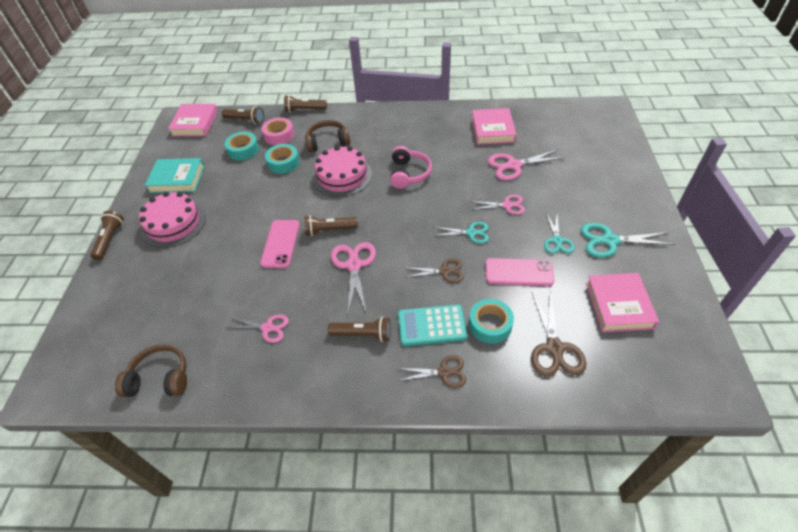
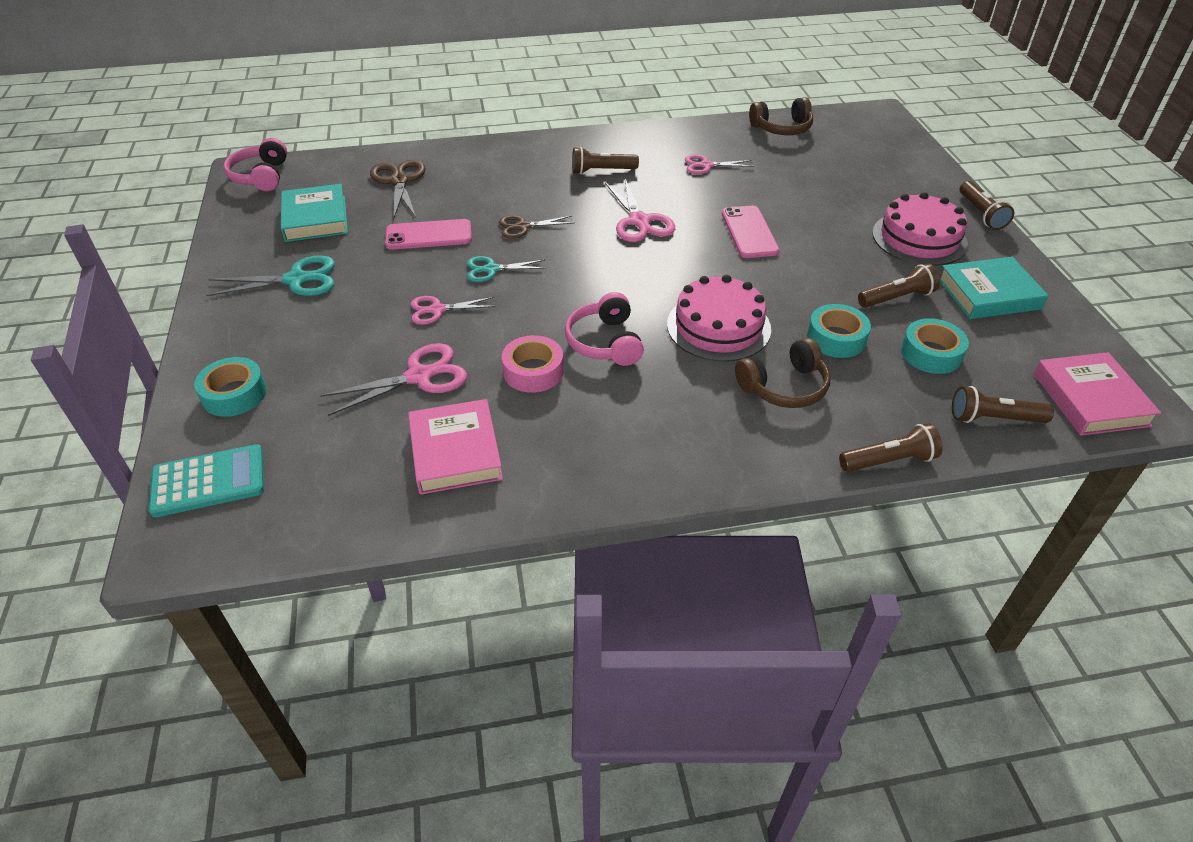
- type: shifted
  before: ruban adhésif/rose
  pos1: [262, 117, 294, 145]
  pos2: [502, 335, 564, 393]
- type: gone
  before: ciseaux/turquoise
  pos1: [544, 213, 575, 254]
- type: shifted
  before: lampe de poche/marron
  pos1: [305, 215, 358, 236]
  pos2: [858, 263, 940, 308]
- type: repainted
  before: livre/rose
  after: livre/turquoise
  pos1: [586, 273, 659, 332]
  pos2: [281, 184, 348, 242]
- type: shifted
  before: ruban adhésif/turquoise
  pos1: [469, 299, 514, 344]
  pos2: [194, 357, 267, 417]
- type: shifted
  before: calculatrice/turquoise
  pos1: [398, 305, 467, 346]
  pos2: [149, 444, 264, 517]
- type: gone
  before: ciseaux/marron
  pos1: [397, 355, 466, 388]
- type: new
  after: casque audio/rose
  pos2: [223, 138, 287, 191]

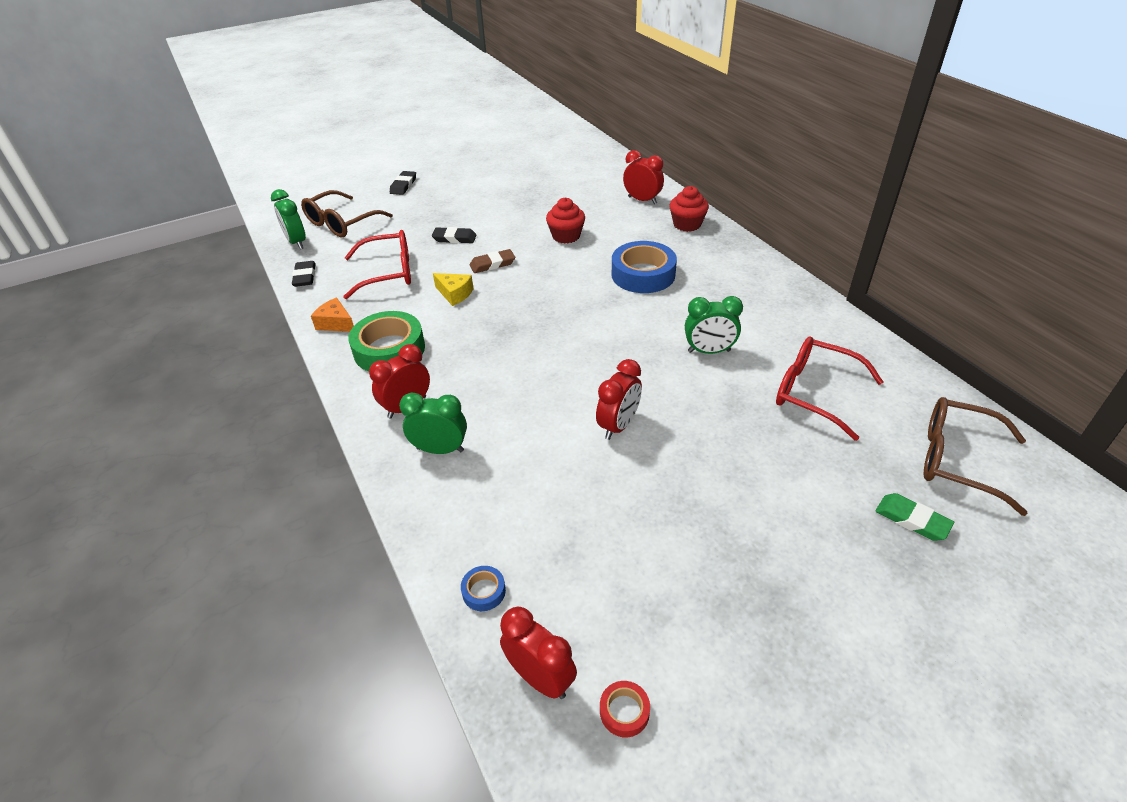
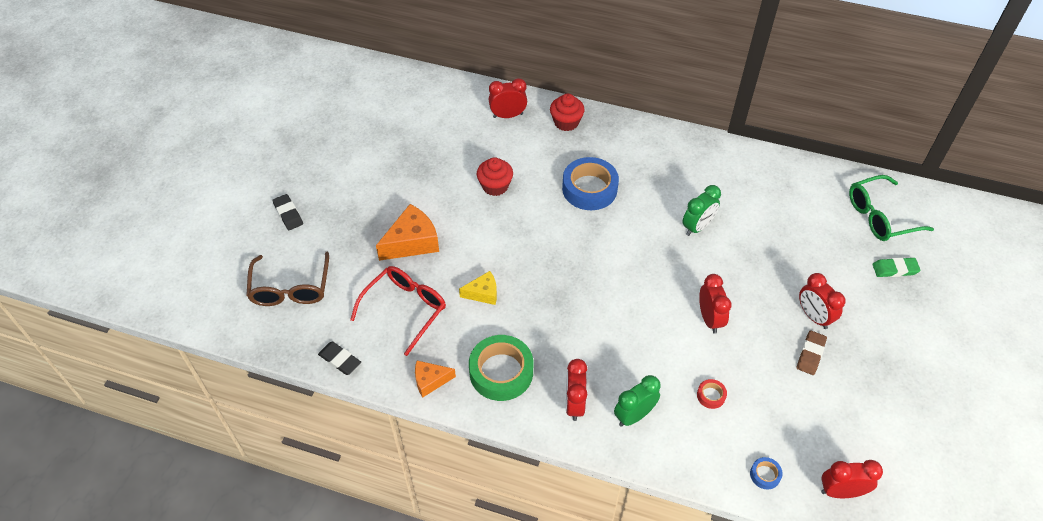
- type: gone
  before: réveil/vert
  pos1: [271, 189, 306, 249]
- type: swapped
  before: gomme/noir
  after: fromage/orange
  pos1: [432, 227, 476, 243]
  pos2: [376, 204, 439, 261]
- type: shifted
  before: gomme/marron
  pos1: [470, 249, 515, 273]
  pos2: [796, 330, 827, 375]
- type: gone
  before: lunettes/rouge
  pos1: [776, 336, 883, 441]
- type: repainted
  before: lunettes/marron
  after: lunettes/vert
  pos1: [924, 397, 1028, 516]
  pos2: [849, 175, 934, 241]
- type: shifted
  before: ruban adhésif/rouge
  pos1: [600, 681, 650, 737]
  pos2: [697, 379, 727, 409]
- type: new
  after: réveil/rouge
  pos2: [799, 273, 846, 329]

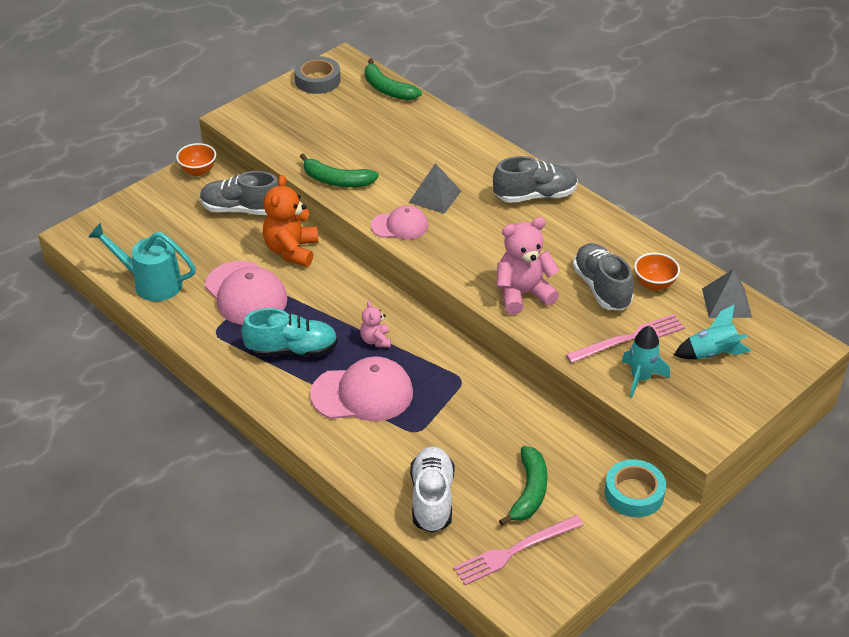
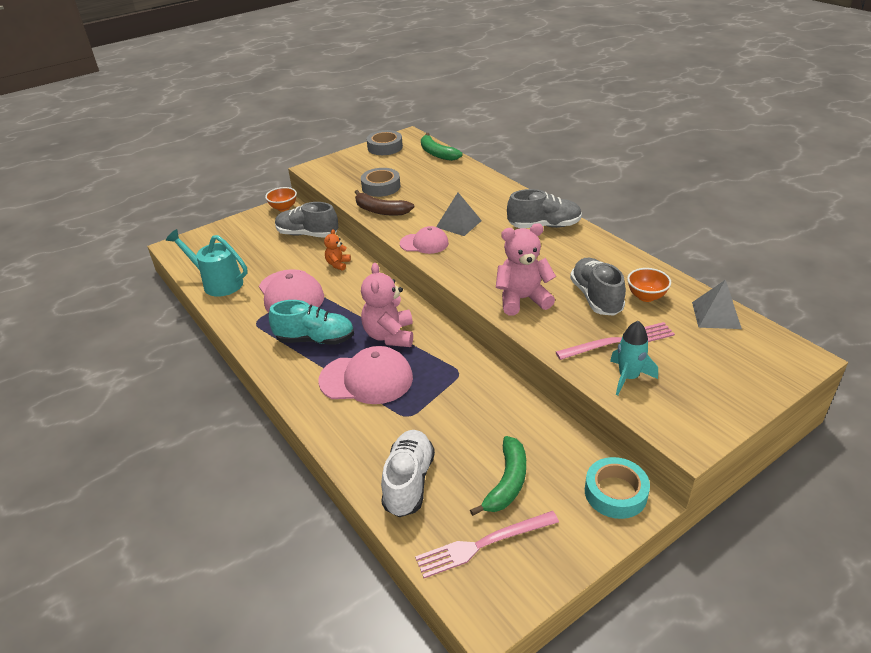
- type: repainted
  before: banane/vert
  after: banane/marron
  pos1: [300, 153, 379, 187]
  pos2: [355, 190, 414, 215]
- type: scaled
  before: ours en peluche/orange
  pos1: [263, 175, 318, 267]
  pos2: [324, 229, 351, 271]
  scale: 0.53
- type: scaled
  before: ours en peluche/rose
  pos1: [360, 301, 391, 348]
  pos2: [361, 263, 413, 347]
  scale: 1.88
- type: gone
  before: fusée/turquoise
  pos1: [674, 305, 751, 359]
- type: new
  after: ruban adhésif/gris
  pos2: [361, 168, 400, 197]

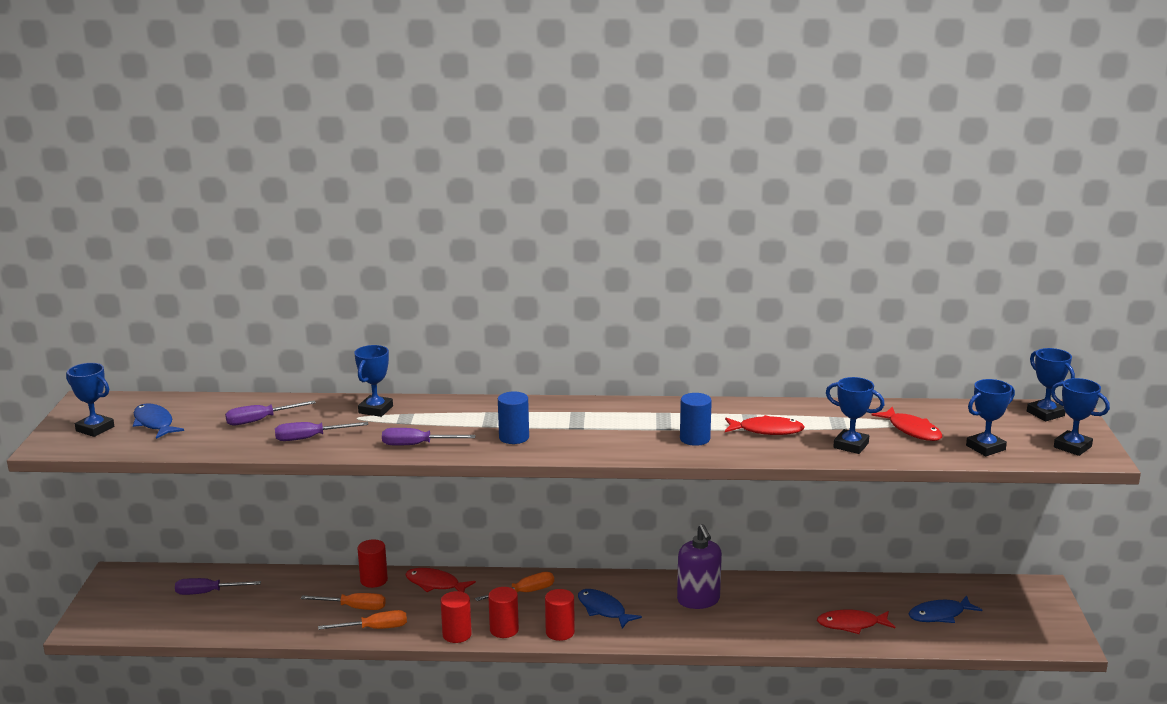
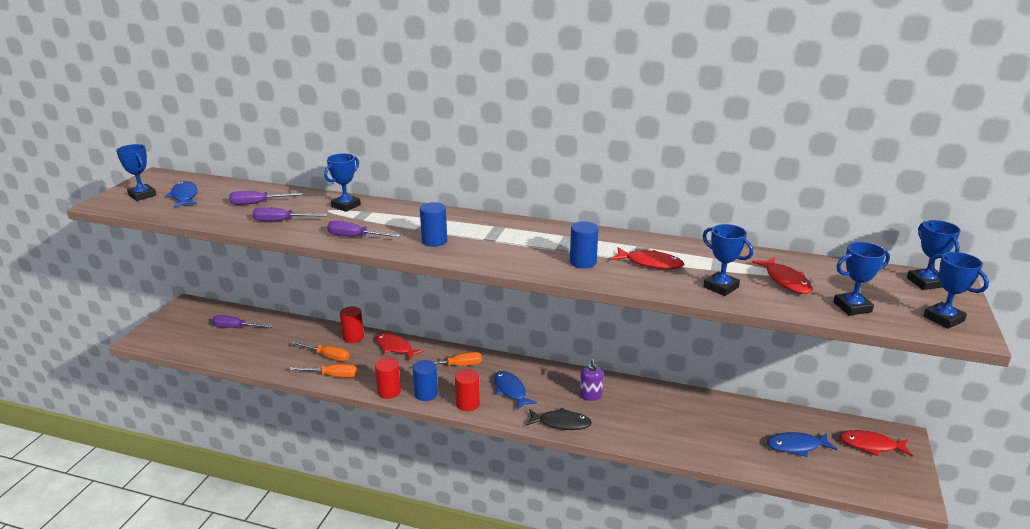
- type: scaled
  before: distributeur de savon/violet
  pos1: [677, 524, 722, 609]
  pos2: [580, 359, 604, 401]
  scale: 0.62
- type: repainted
  before: cylindre/rouge
  after: cylindre/bleu
  pos1: [488, 587, 519, 638]
  pos2: [413, 360, 438, 401]
- type: shifted
  before: poisson/rouge
  pos1: [817, 609, 895, 634]
  pos2: [839, 430, 913, 457]
- type: new
  after: poisson/noir
  pos2: [526, 408, 592, 430]

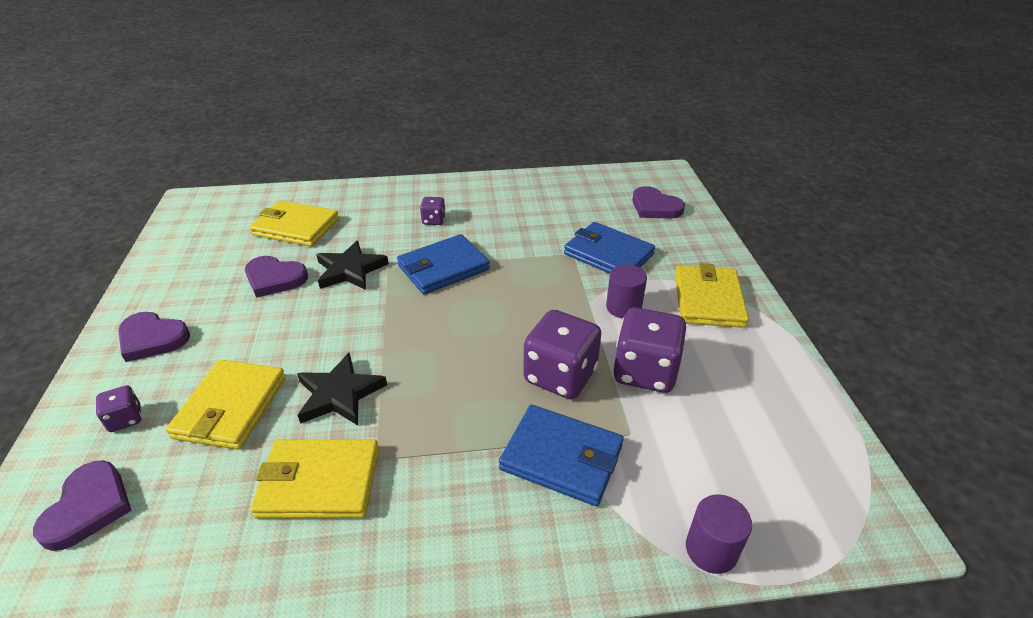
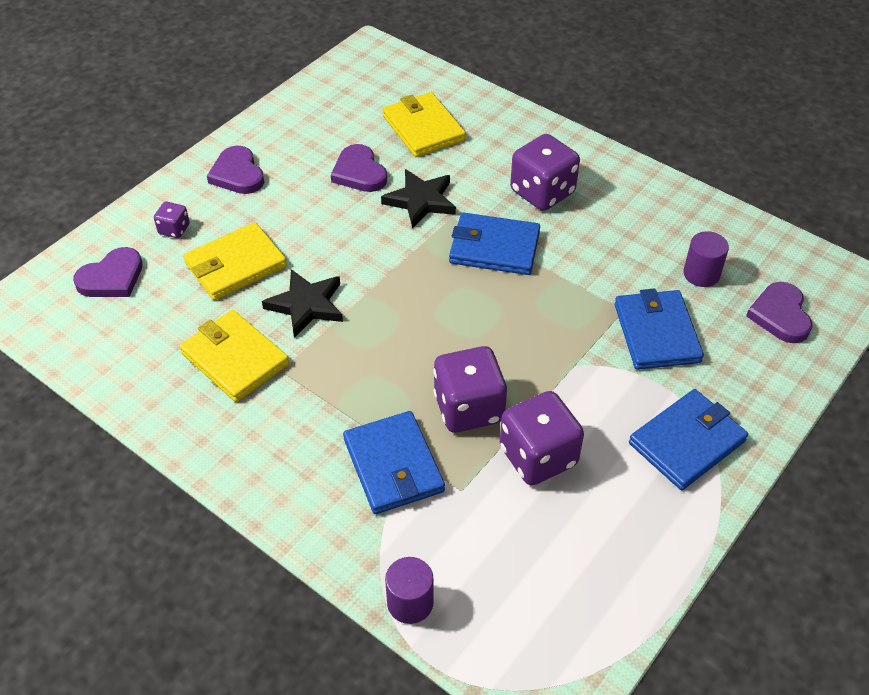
- type: scaled
  before: dé/violet
  pos1: [420, 197, 446, 225]
  pos2: [510, 134, 580, 211]
  scale: 2.04
- type: repainted
  before: portefeuille/jaune
  after: portefeuille/bleu
  pos1: [675, 263, 749, 328]
  pos2: [629, 389, 748, 490]
- type: shifted
  before: cylindre/violet
  pos1: [606, 264, 647, 318]
  pos2: [683, 231, 729, 287]

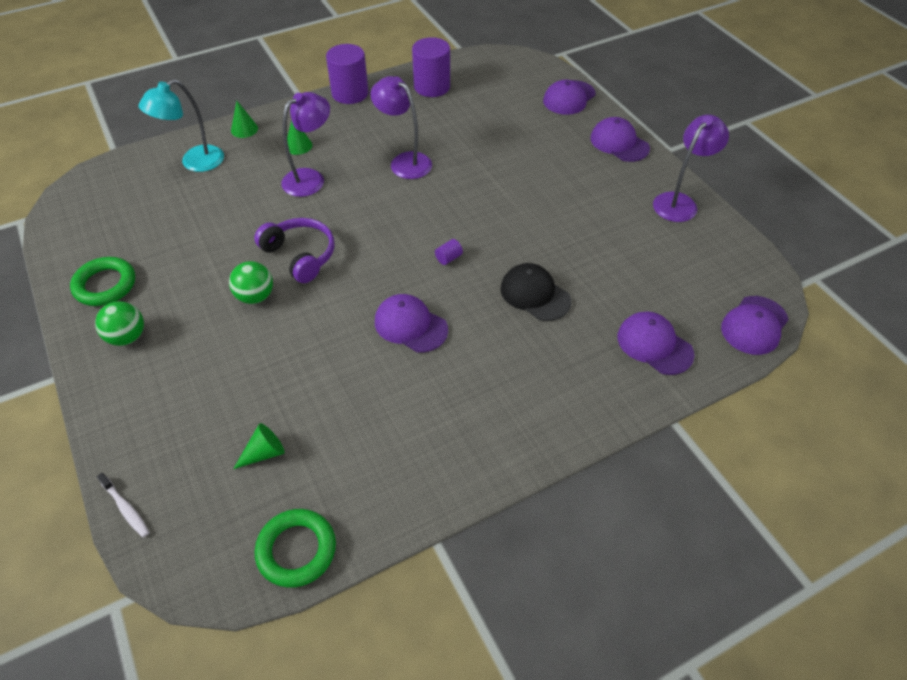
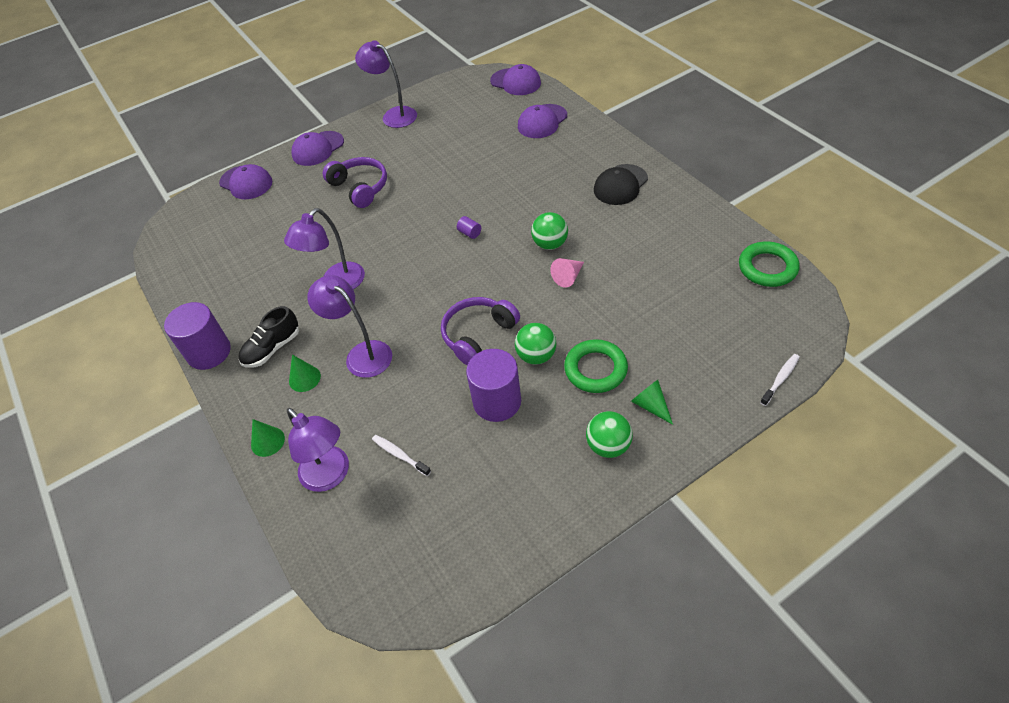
- type: shifted
  before: cylindre/violet
  pos1: [412, 37, 450, 97]
  pos2: [466, 349, 521, 422]
- type: repainted
  before: lampe/turquoise
  after: lampe/violet
  pos1: [138, 79, 224, 172]
  pos2: [287, 408, 349, 492]
- type: shifted
  before: anneau/vert
  pos1: [70, 257, 135, 306]
  pos2: [564, 339, 628, 393]
- type: shifted
  before: casquette/noir
  pos1: [501, 263, 571, 321]
  pos2: [594, 164, 648, 205]
- type: swapped
  before: casquette/violet
  after: balle/vert
  pos1: [375, 294, 448, 353]
  pos2: [531, 212, 568, 250]
- type: shifted
  before: cône/vert
  pos1: [233, 423, 285, 469]
  pos2: [631, 380, 673, 425]
- type: new
  after: casque audio/violet
  pos2: [323, 157, 387, 208]
- type: new
  after: cône/rose
  pos2: [551, 258, 584, 288]
- type: new
  after: chaussure/noir
  pos2: [239, 306, 299, 368]
- type: new
  after: brosse à dents/blanc
  pos2: [372, 435, 431, 476]

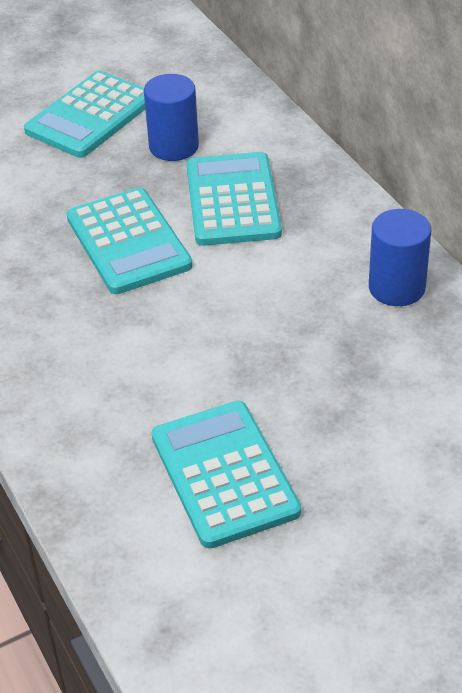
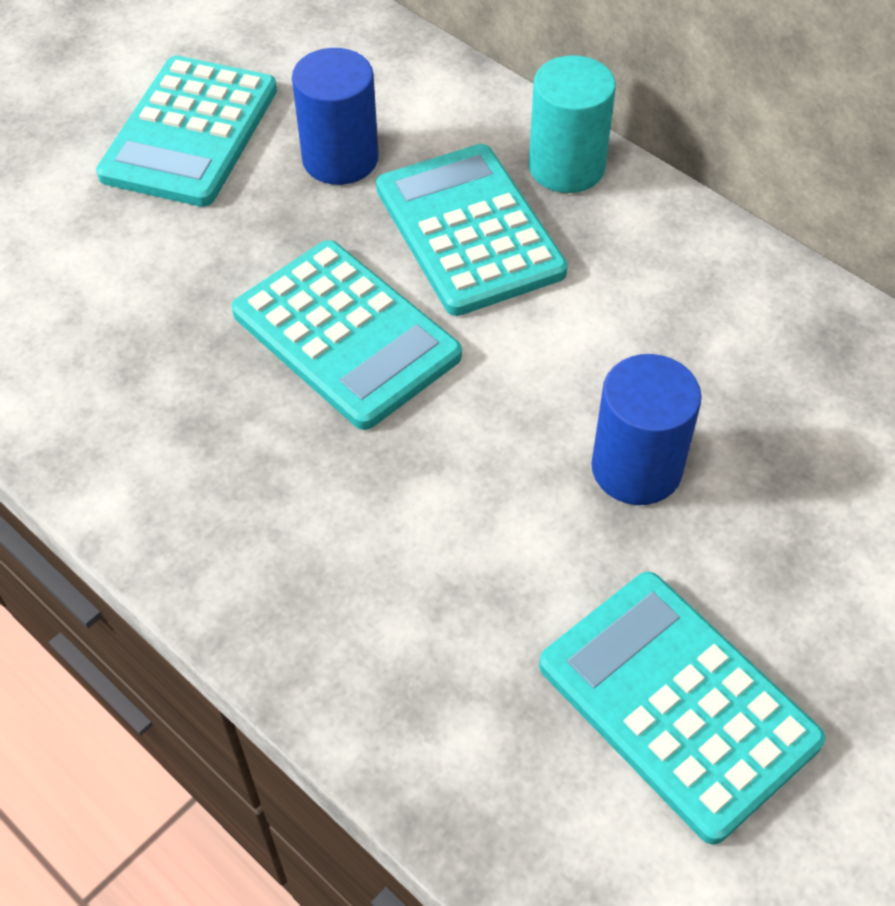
- type: shifted
  before: cylindre/bleu
  pos1: [369, 209, 431, 306]
  pos2: [591, 354, 702, 505]
- type: new
  after: cylindre/turquoise
  pos2: [528, 55, 616, 193]

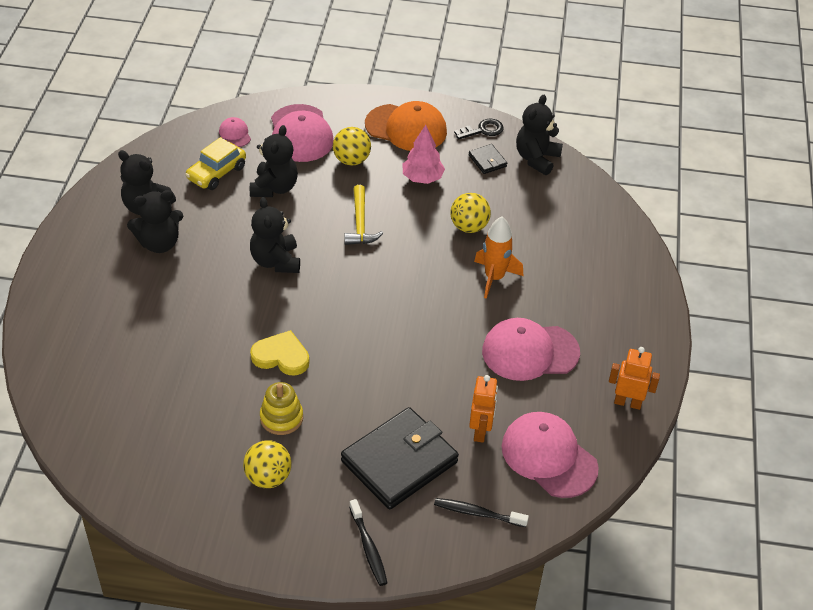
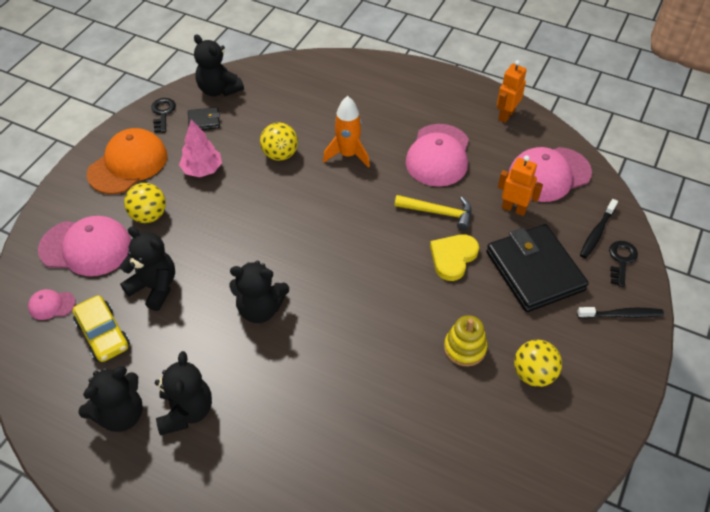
- type: shifted
  before: marteau/jaune
  pos1: [344, 185, 383, 245]
  pos2: [394, 195, 472, 231]
- type: shifted
  before: cœur/jaune
  pos1: [250, 330, 309, 376]
  pos2: [430, 234, 479, 281]
- type: new
  after: clé/noir
  pos2: [609, 241, 638, 287]

